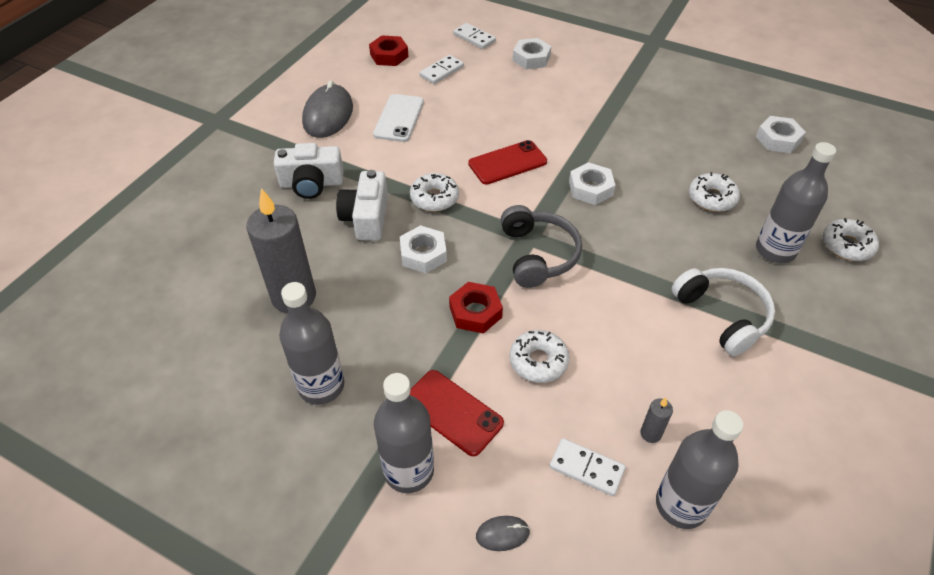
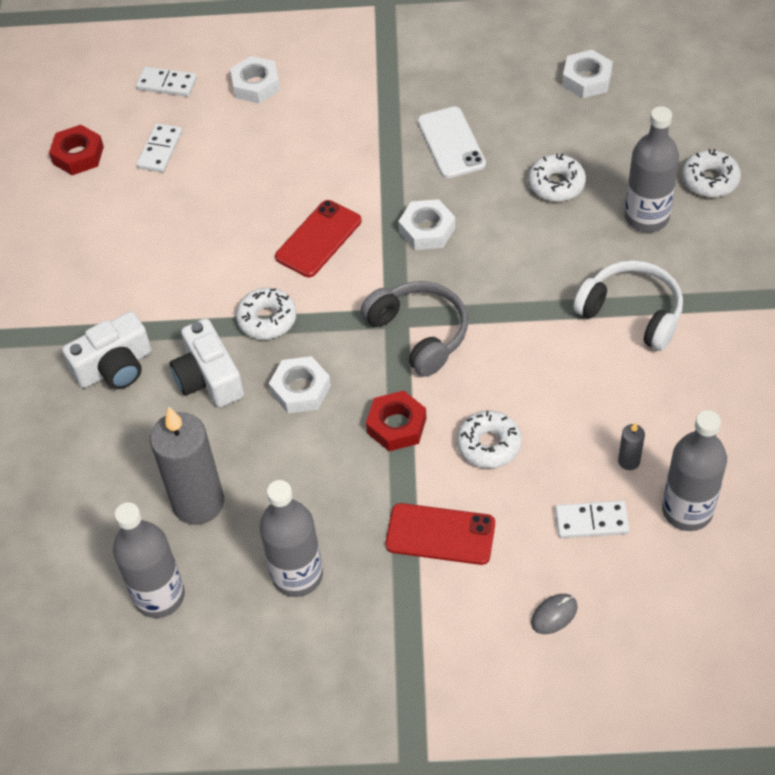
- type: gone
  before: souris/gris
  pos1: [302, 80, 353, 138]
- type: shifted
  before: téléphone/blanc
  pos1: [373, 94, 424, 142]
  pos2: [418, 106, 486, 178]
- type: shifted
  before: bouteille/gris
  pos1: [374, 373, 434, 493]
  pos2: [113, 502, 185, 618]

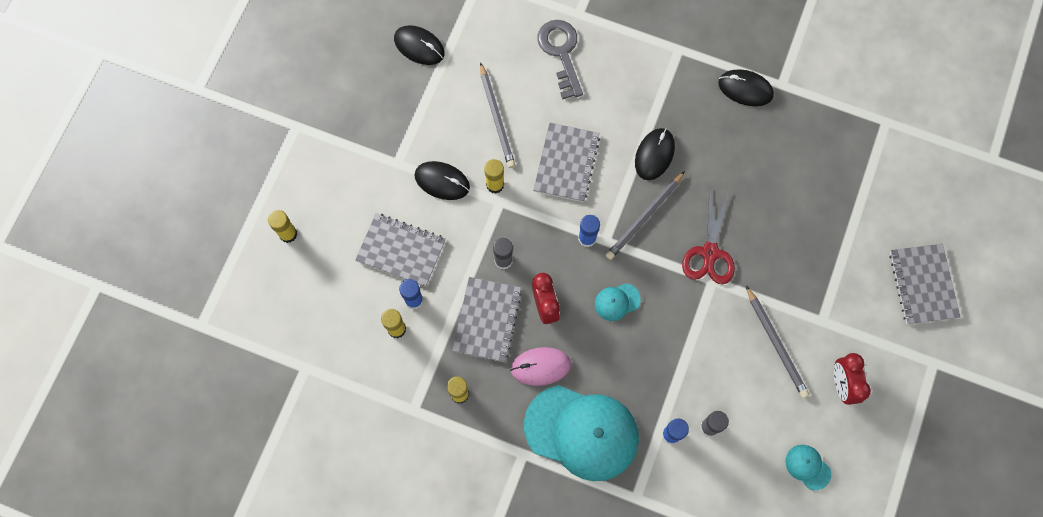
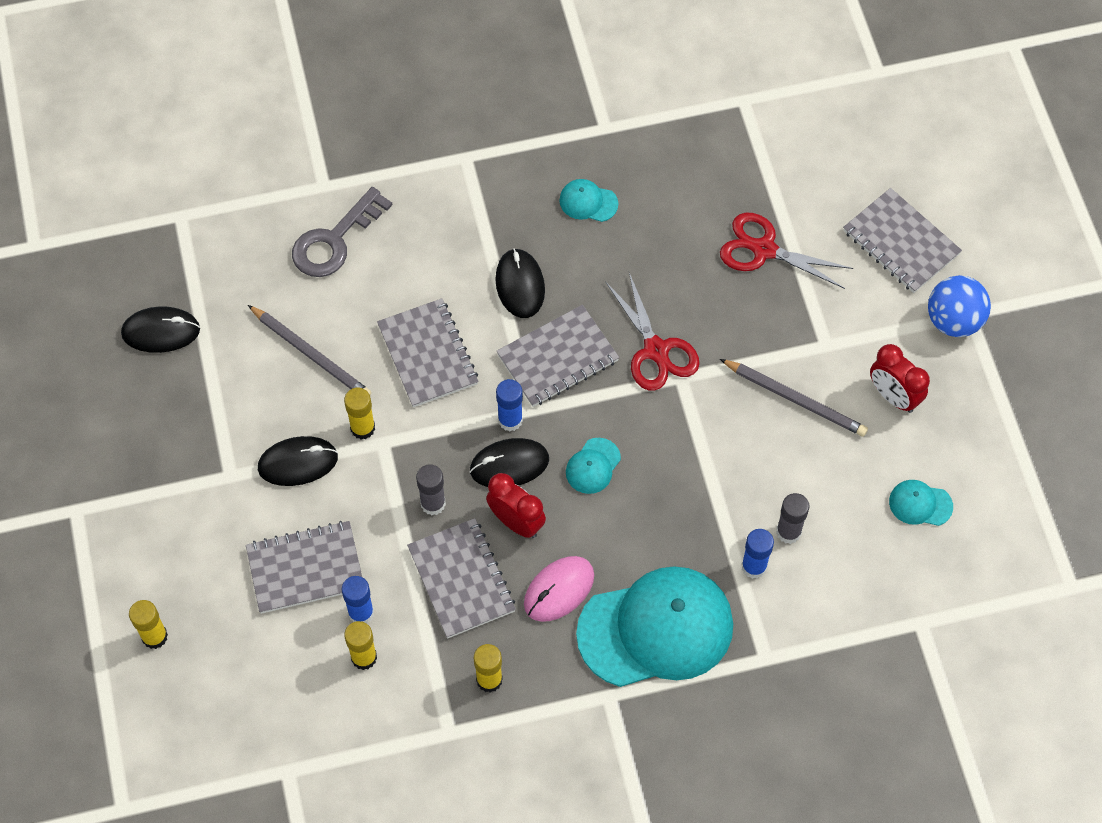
- type: rotated
  before: clé/gris
  pos1: [537, 20, 583, 100]
  pos2: [292, 187, 392, 277]
  turn: -90
- type: shifted
  before: souris/noir
  pos1: [718, 69, 774, 106]
  pos2: [470, 438, 549, 487]
- type: swapped
  before: crayon/gris
  after: carnet/gris
  pos1: [606, 171, 685, 260]
  pos2: [496, 305, 619, 407]
- type: new
  after: casquette/turquoise
  pos2: [559, 179, 618, 222]
- type: new
  after: ciseaux/rouge
  pos2: [720, 213, 853, 289]
- type: new
  after: balle/bleu
  pos2: [928, 275, 991, 337]

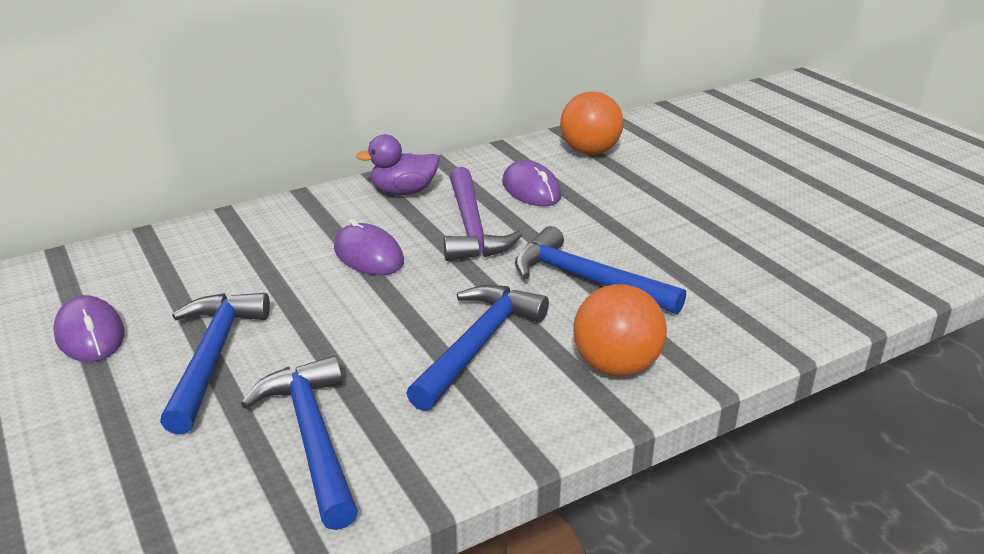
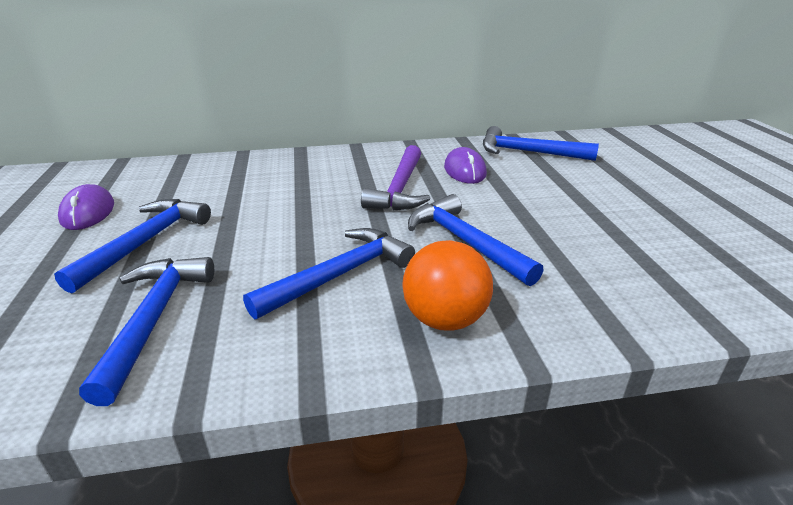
- type: swapped
  before: balle/orange
  after: marteau/bleu
  pos1: [560, 92, 623, 155]
  pos2: [483, 126, 599, 161]
- type: gone
  before: canard/violet
  pos1: [356, 134, 439, 195]
- type: gone
  before: souris/violet
  pos1: [334, 219, 404, 275]

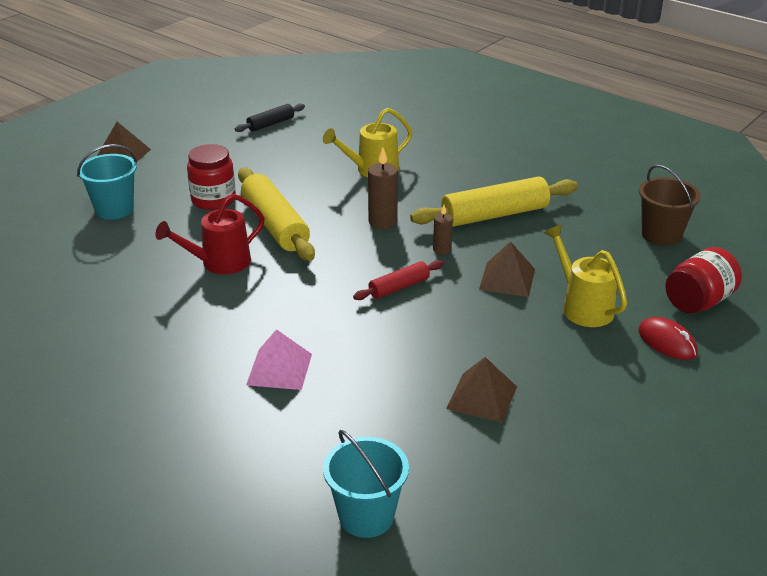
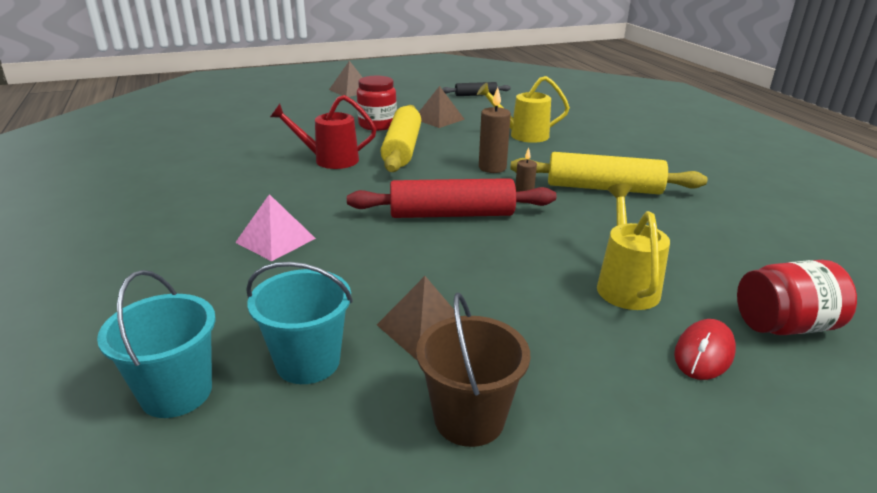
- type: shifted
  before: seau/turquoise
  pos1: [77, 144, 137, 220]
  pos2: [246, 262, 353, 384]
- type: shifted
  before: seau/marron
  pos1: [639, 165, 701, 246]
  pos2: [416, 293, 531, 447]
- type: shifted
  before: pyramide/marron
  pos1: [479, 241, 535, 297]
  pos2: [419, 86, 465, 128]
- type: scaled
  before: rouleau à pâtisserie/rouge
  pos1: [353, 260, 443, 300]
  pos2: [347, 178, 556, 218]
  scale: 1.87
- type: rotated
  before: souris/rouge
  pos1: [638, 317, 698, 360]
  pos2: [674, 319, 736, 380]
  turn: 45

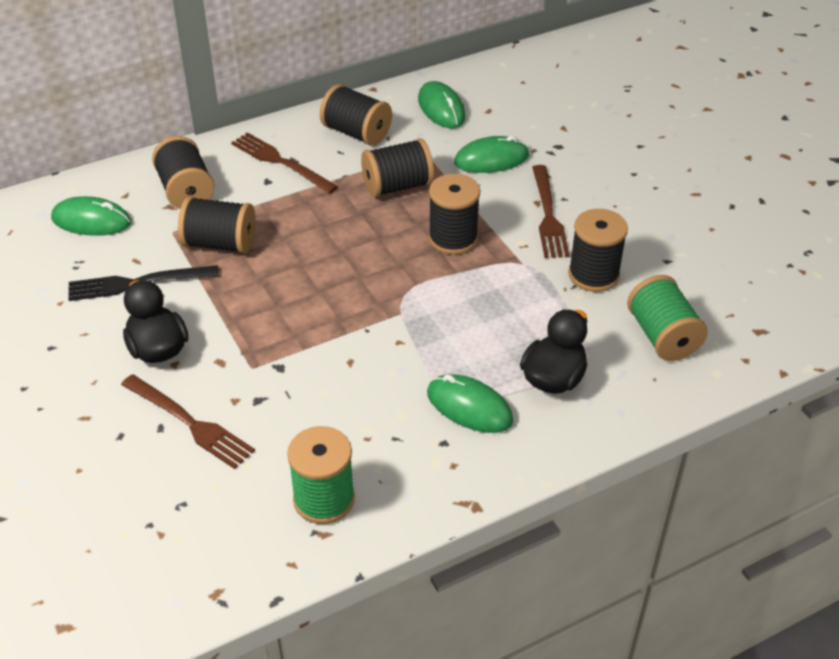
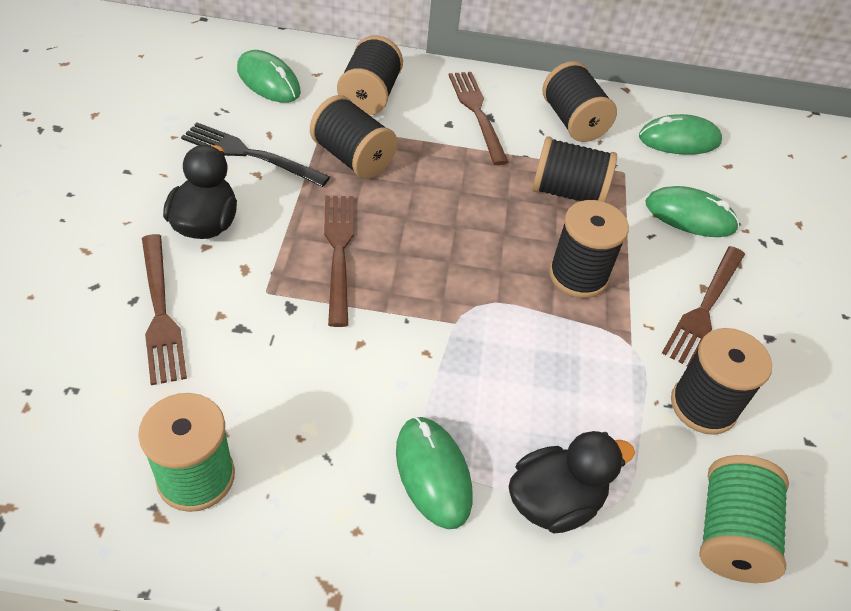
- type: rotated
  before: souris/vert
  pos1: [418, 81, 465, 128]
  pos2: [639, 114, 722, 155]
  turn: 75
- type: new
  after: fourchette/marron
  pos2: [324, 196, 354, 327]

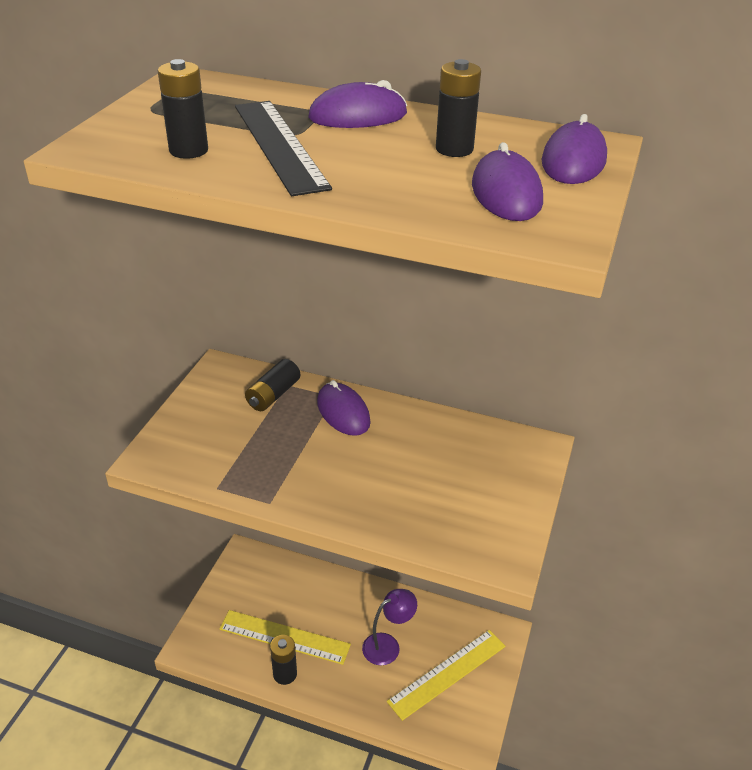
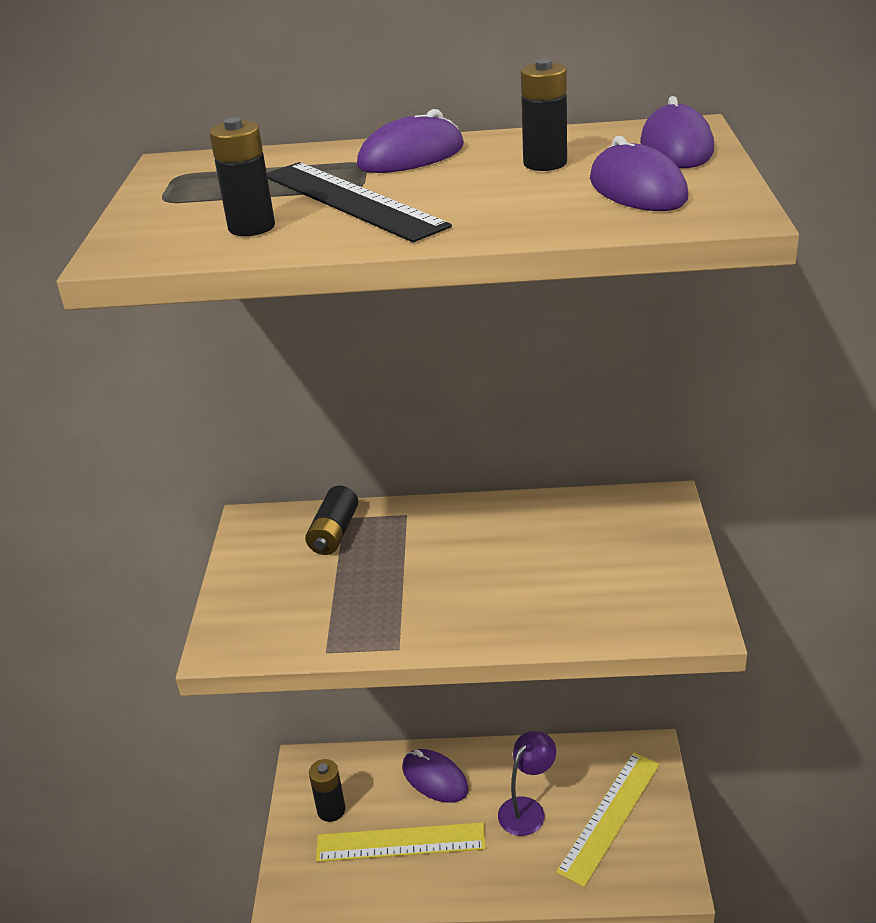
- type: shifted
  before: souris/violet
  pos1: [317, 380, 371, 436]
  pos2: [402, 749, 469, 803]
- type: shifted
  before: pile/noir
  pos1: [270, 635, 297, 685]
  pos2: [309, 759, 345, 822]

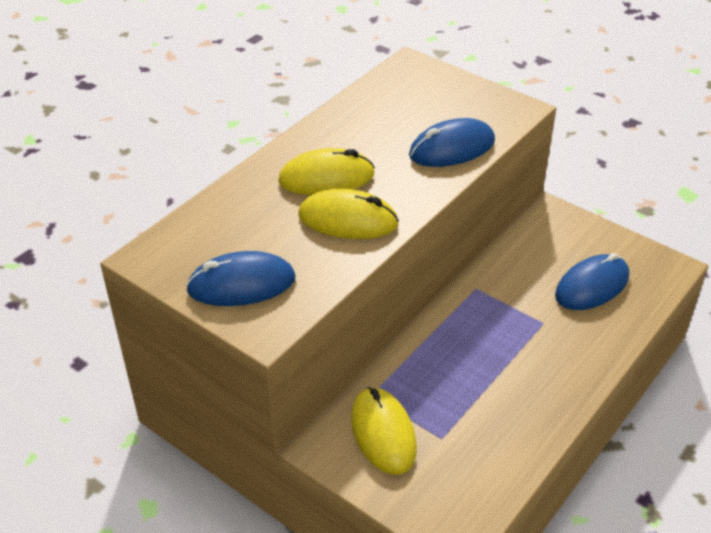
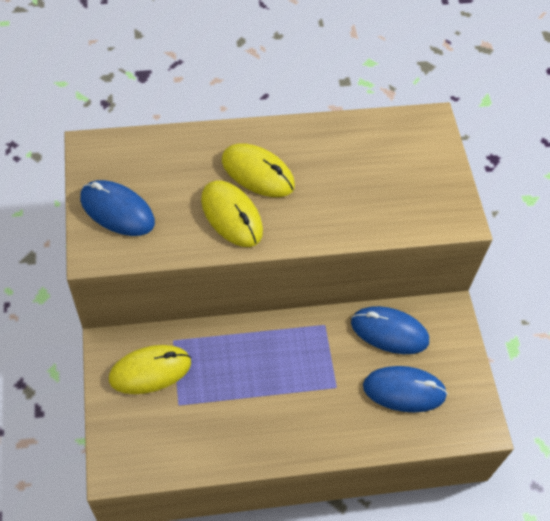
- type: shifted
  before: souris/bleu
  pos1: [409, 118, 495, 167]
  pos2: [351, 306, 429, 354]
- type: rotated
  before: souris/jaune
  pos1: [351, 387, 417, 475]
  pos2: [109, 345, 191, 394]
  turn: 45

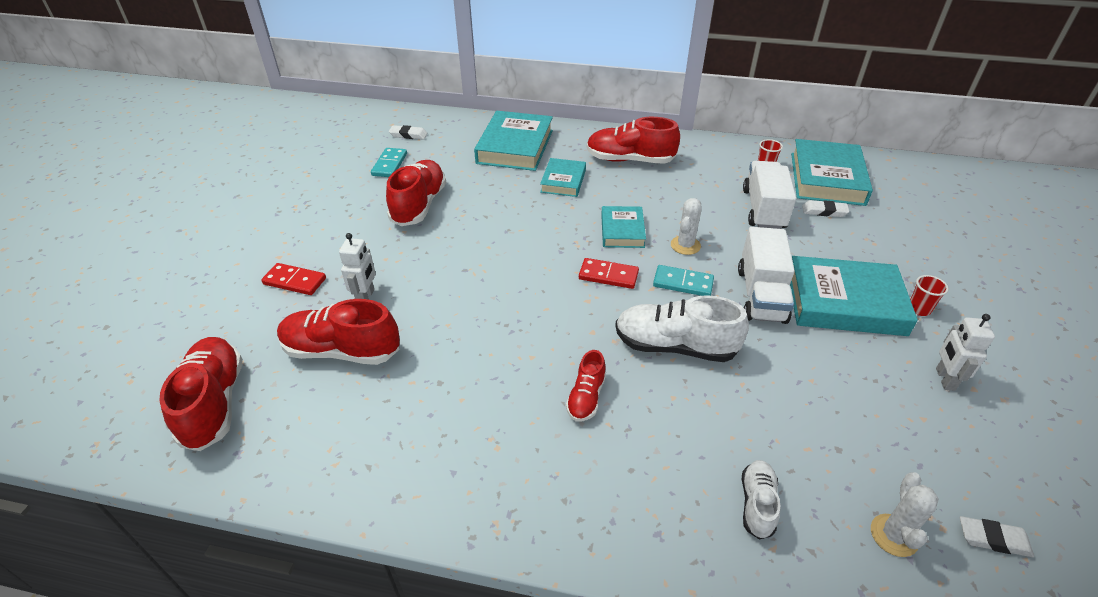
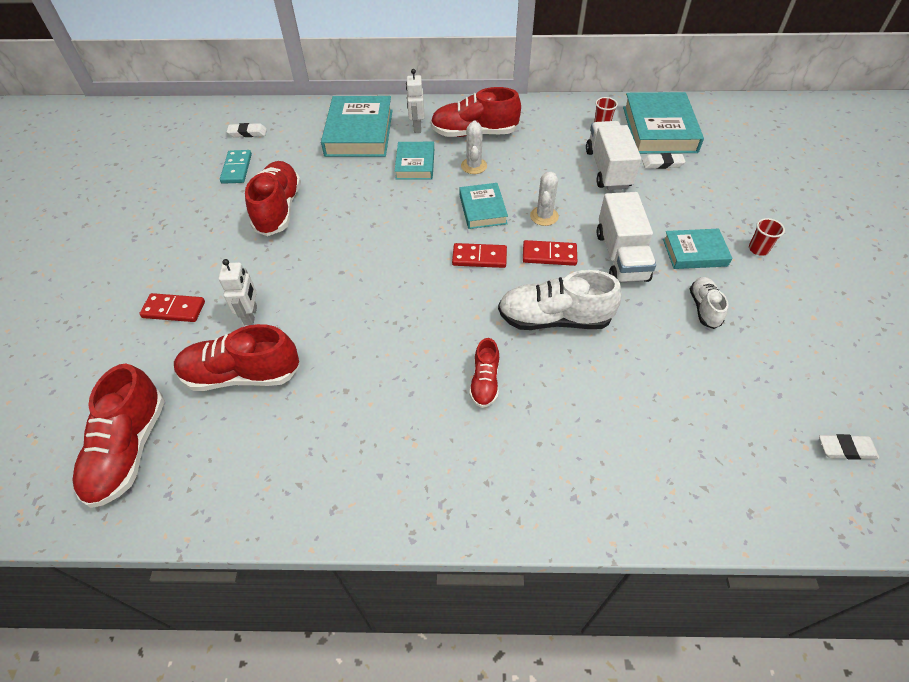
- type: scaled
  before: livre/turquoise
  pos1: [790, 256, 918, 336]
  pos2: [663, 229, 732, 269]
  scale: 0.58
- type: repainted
  before: domino/turquoise
  after: domino/rouge
  pos1: [653, 265, 714, 296]
  pos2: [523, 240, 577, 266]
- type: shifted
  before: robot/blanc
  pos1: [936, 314, 995, 391]
  pos2: [406, 69, 425, 133]
- type: rotated
  before: chaussure/rouge
  pos1: [159, 337, 243, 451]
  pos2: [72, 364, 165, 508]
  turn: -150
- type: shifted
  before: chaussure/blanc
  pos1: [742, 460, 780, 539]
  pos2: [690, 277, 729, 329]
- type: shifted
  before: cactus/blanc
  pos1: [871, 472, 939, 557]
  pos2: [461, 120, 487, 174]

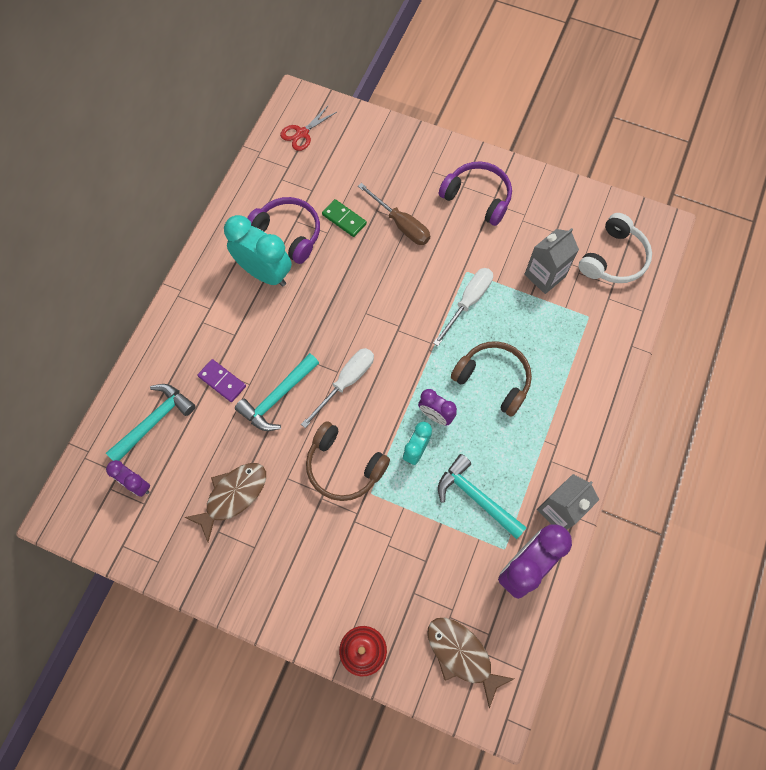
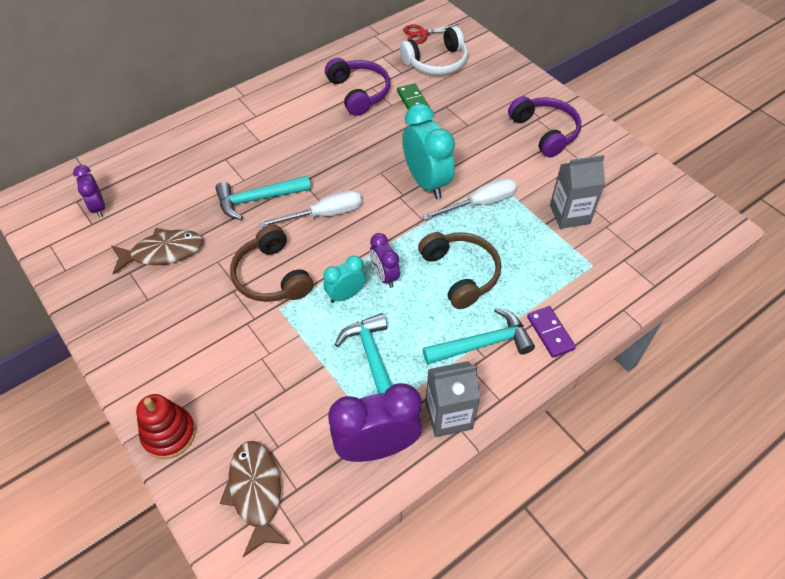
- type: gone
  before: tournevis/marron
  pos1: [358, 183, 430, 245]
- type: shifted
  before: casque audio/blanc
  pos1: [579, 213, 652, 283]
  pos2: [400, 26, 468, 75]
- type: shifted
  before: réveil/turquoise
  pos1: [224, 215, 292, 287]
  pos2: [403, 104, 455, 199]
- type: shifted
  before: domino/violet
  pos1: [197, 359, 246, 402]
  pos2: [527, 306, 576, 358]
- type: shifted
  before: marteau/turquoise
  pos1: [106, 384, 196, 461]
  pos2: [423, 307, 535, 365]

